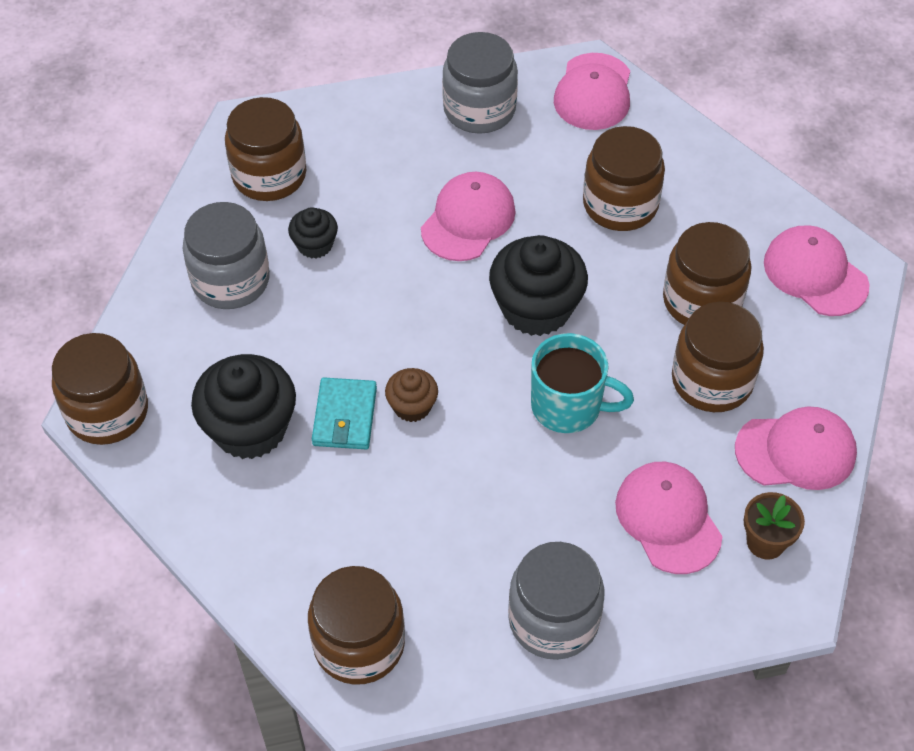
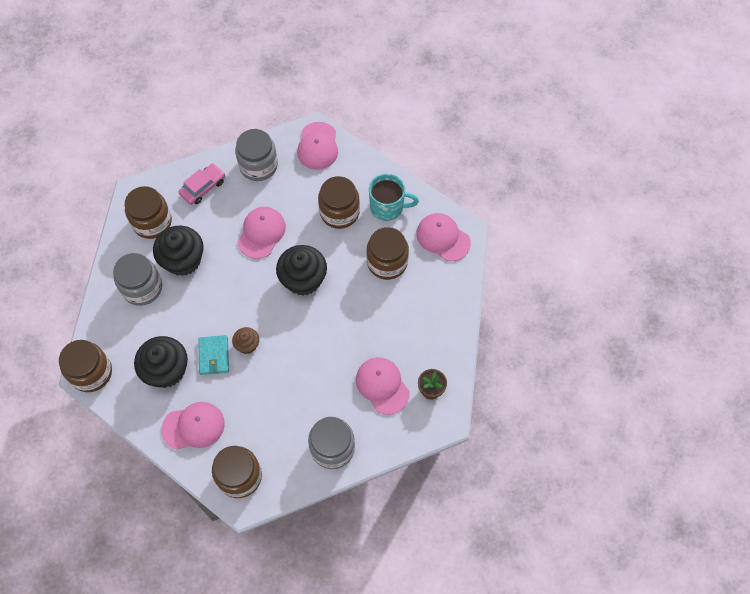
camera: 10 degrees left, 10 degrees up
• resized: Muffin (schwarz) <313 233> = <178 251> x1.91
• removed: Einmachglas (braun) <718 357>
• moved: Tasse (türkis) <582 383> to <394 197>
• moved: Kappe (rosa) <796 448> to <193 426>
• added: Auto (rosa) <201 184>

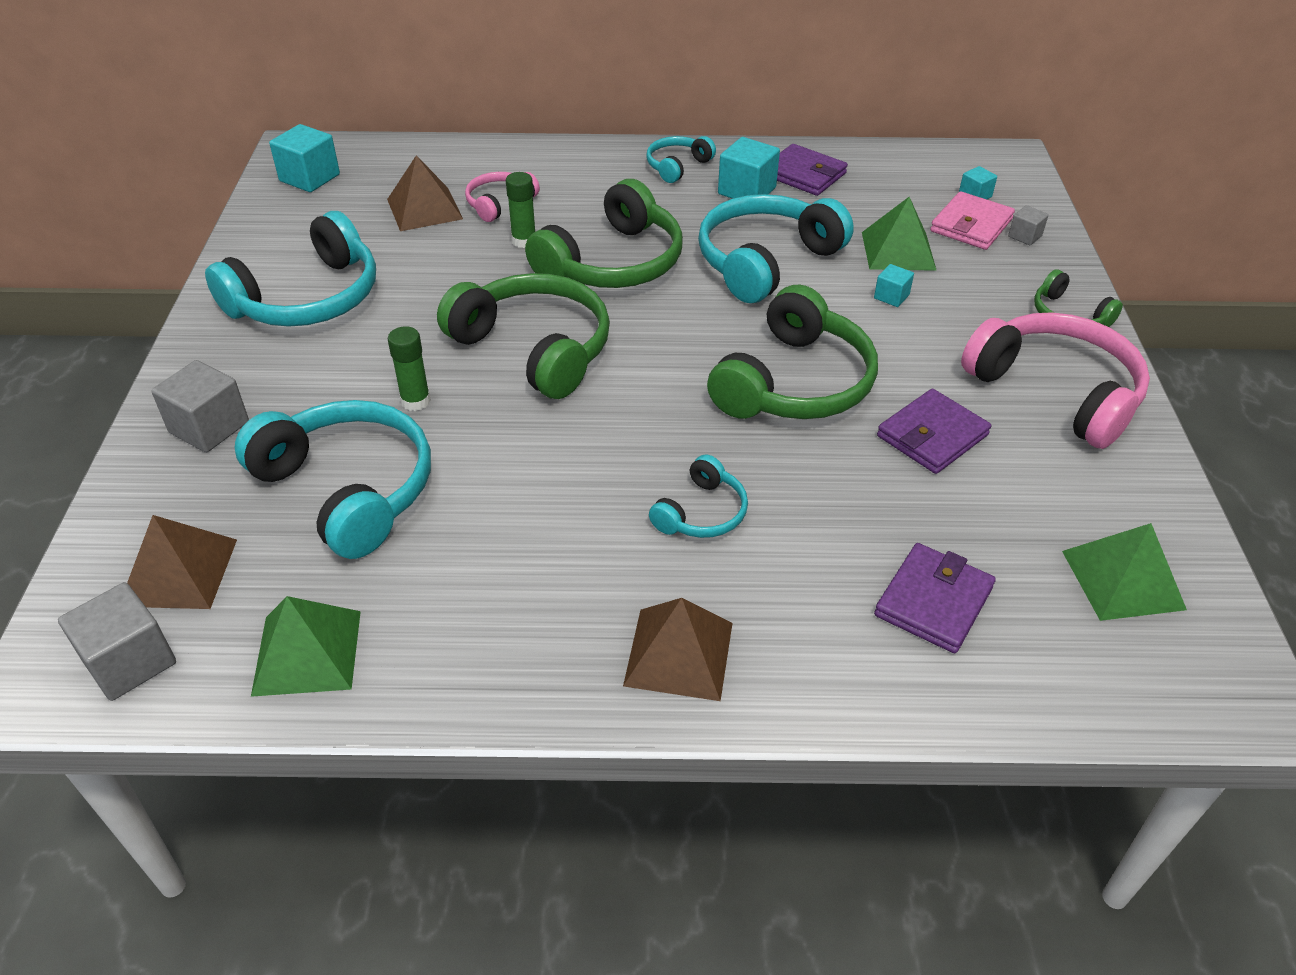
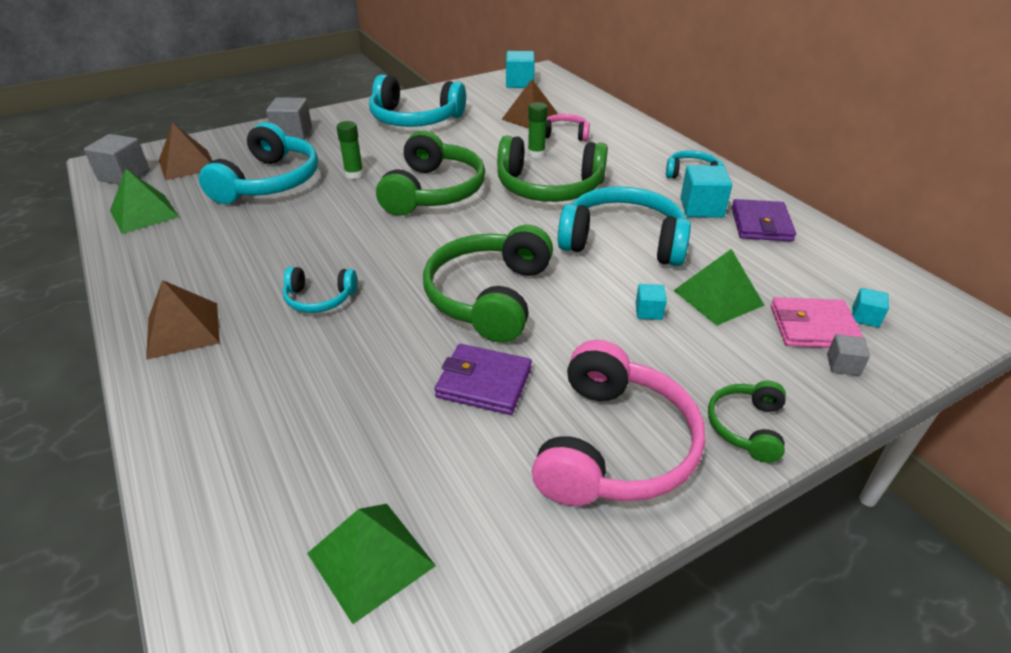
camera: 60 degrees right, 5 degrees down
• turned: Kopfhörer (grün) <792 352> = <488 284> 105 degrees clockwise
• removed: Geldbörse (lila) <935 598>

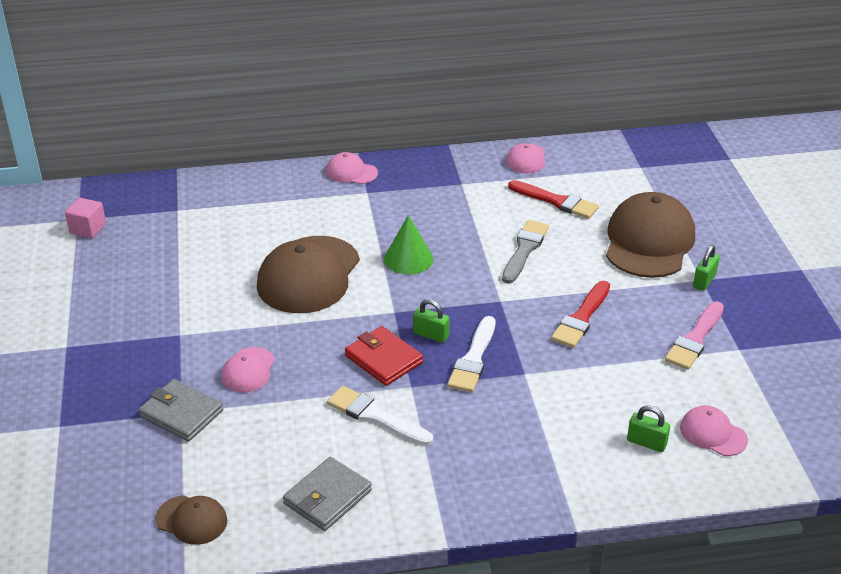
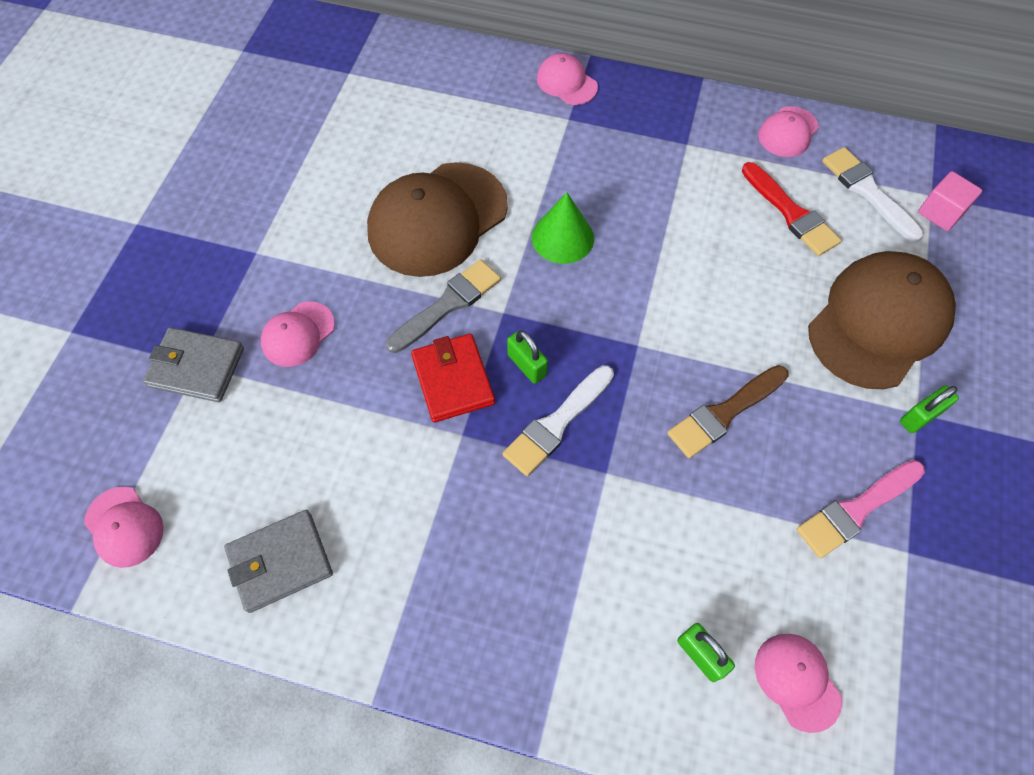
camera: 25 degrees right, 25 degrees up
• moved: Kubus (rosa) <85 218> to <950 201>
• moved: Pinsel (grau) <525 252> to <443 306>
• recoloured: Pinsel (rot) <580 314> to Pinsel (braun) <728 411>
• turned: Geldbörse (grau) <181 410> = <193 364> 45 degrees counterclockwise
• moved: Pinsel (weiß) <380 416> to <873 194>
• recoloured: Kappe (braun) <191 520> to Kappe (rosa) <124 527>

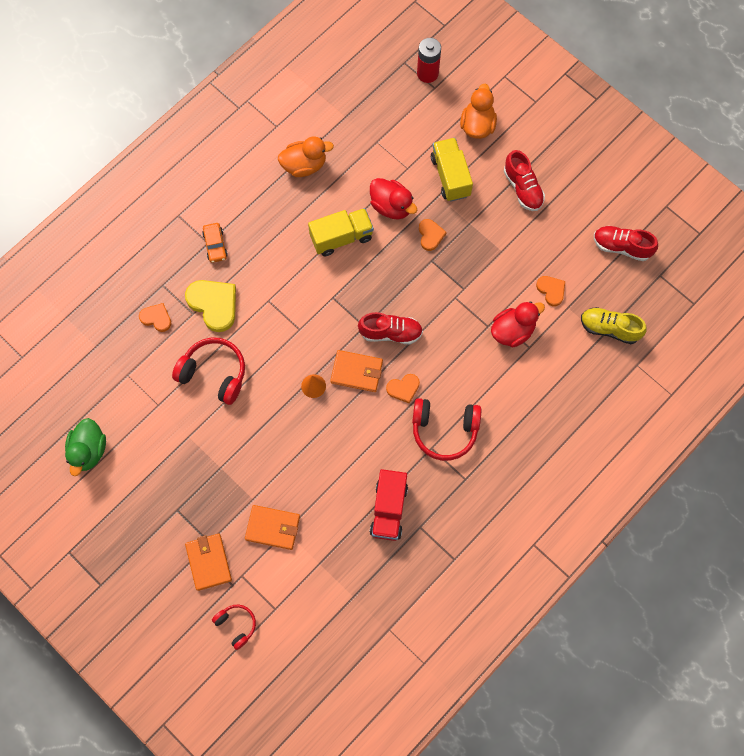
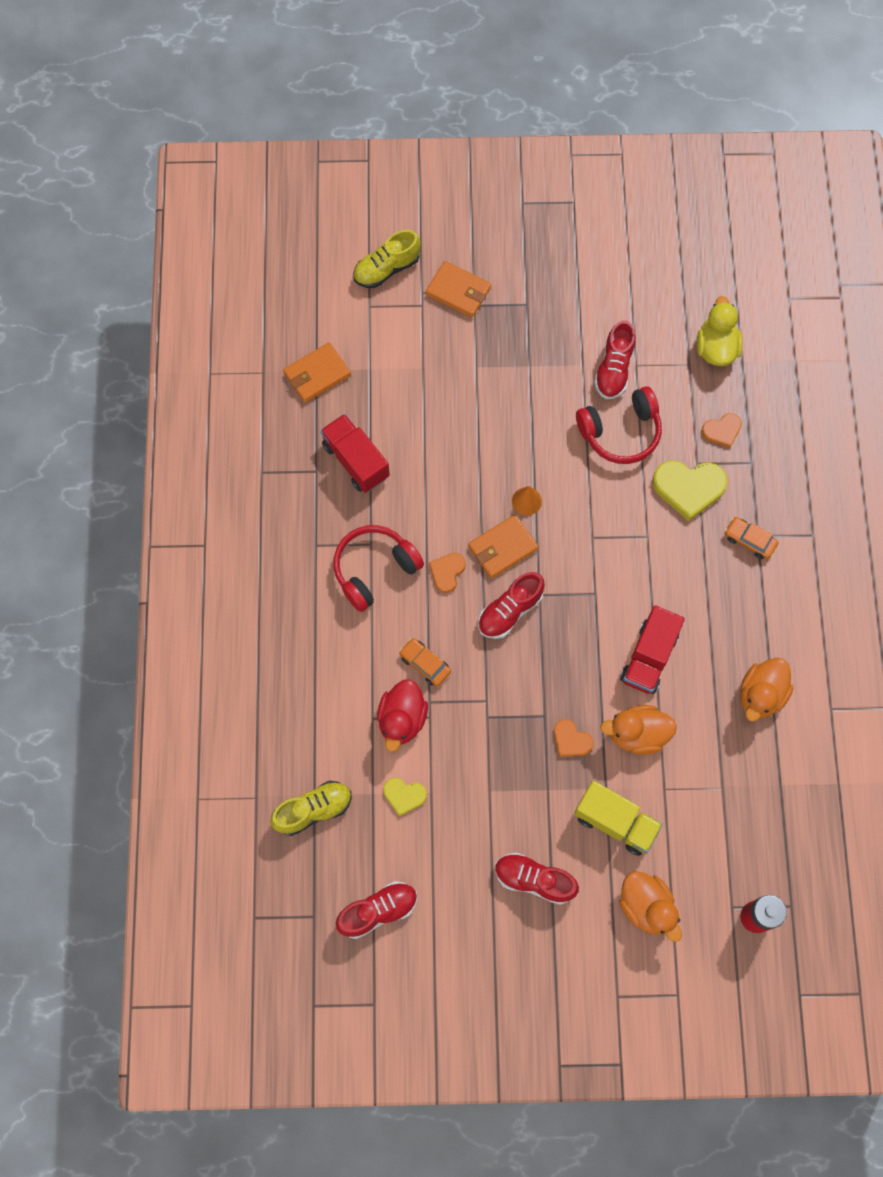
camera: 135 degrees right, 0 degrees up
• recoloured: Ente (rot) <393 198> to Ente (orange) <638 730>
• recoloured: Lastwagen (gelb) <341 232> to Lastwagen (rot) <652 649>
• recoloured: Herz (orange) <550 291> to Herz (gelb) <405 797>
• removed: Ente (grün) <85 447>
• moved: Geldbörse (orange) <272 527> to <317 372>
• replaced: Kopfhörer (rot) <234 627> to Schuh (gelb) <387 259>
• added: Ente (gelb) <720 331>
• added: Schuh (rot) <615 360>
• added: Auto (orange) <425 662>

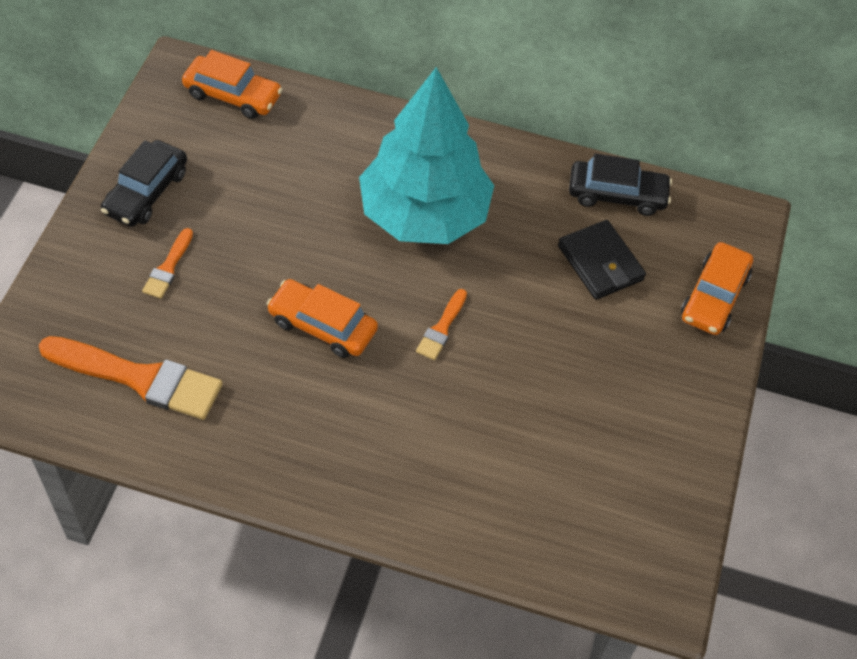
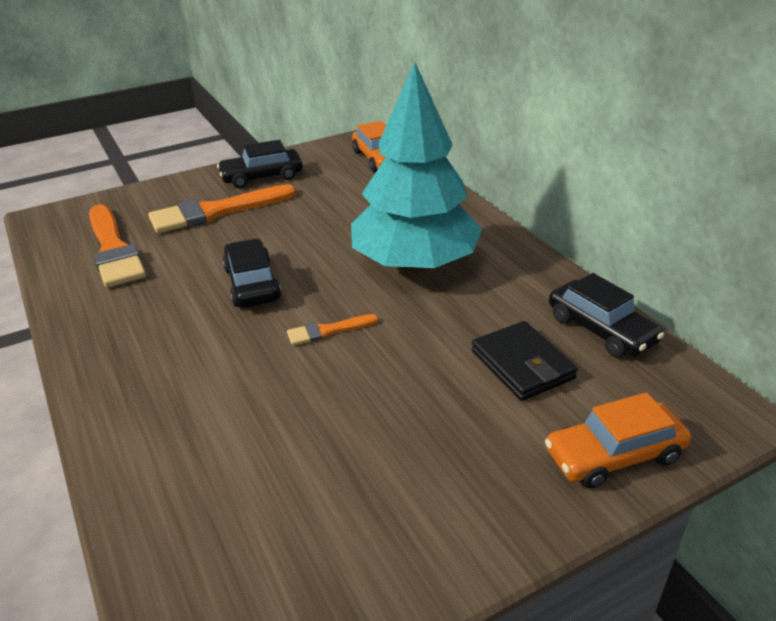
camera: 50 degrees right, 20 degrees down
• turned: Geldbörse (schwarz) <602 260> = <525 361> 45 degrees counterclockwise
• resized: Pinsel (orange) <167 263> = <222 208> x2.04
• recoloured: Auto (orange) <322 318> to Auto (schwarz) <251 273>

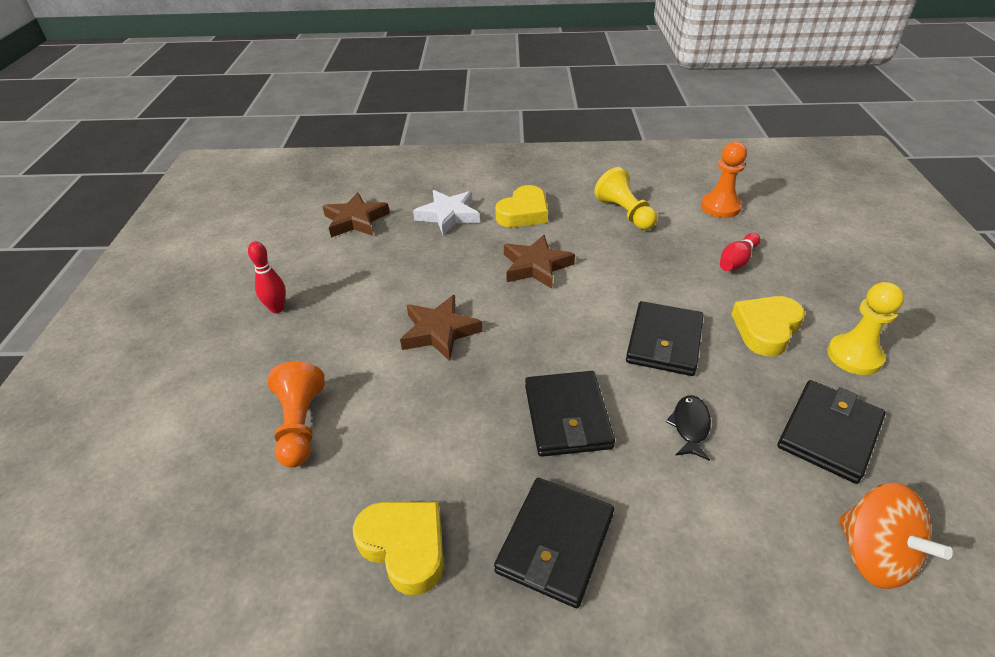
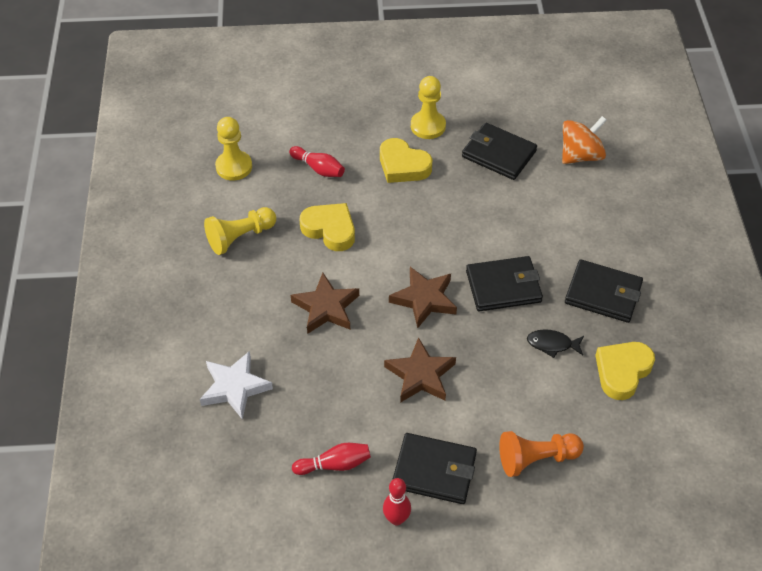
camera: 95 degrees left, 10 degrees up
• recoloured: Bauer (orange) <724 180> to Bauer (gelb) <233 149>
• moved: Herz (gelb) <521 206> to <327 227>
• moved: Stern (braun) <356 215> to <423 297>
• moved: Geldbörse (schwarz) <665 338> to <434 468>
• moved: Fisch (schwarz) <688 428> to <555 343>
• added: Bowlingkegel (rot) <331 459>

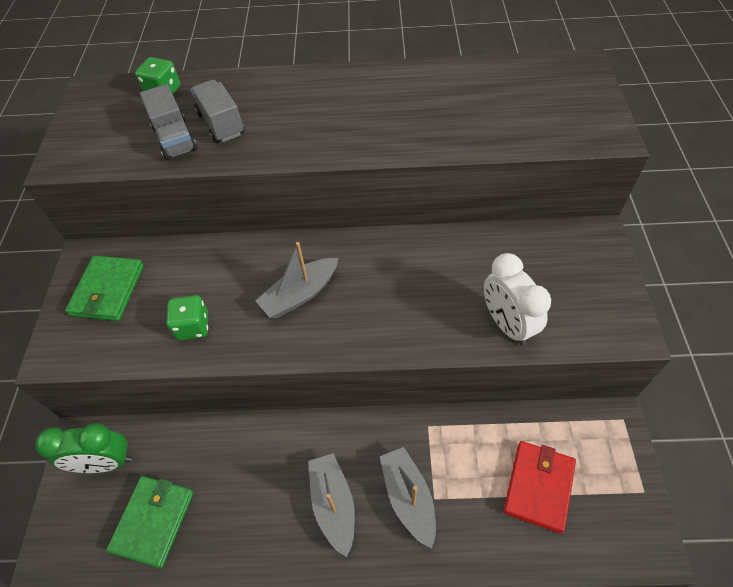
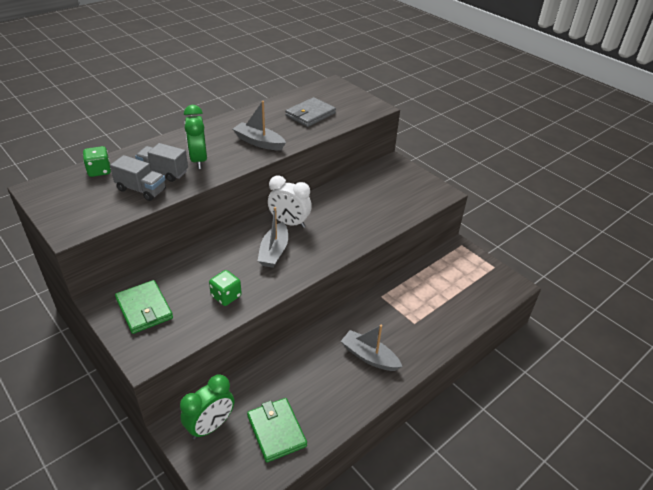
camera: 45 degrees left, 15 degrees down
• moved: Wecker (weiß) <517 299> to <290 202>
• removed: Geldbörse (rot) <539 487>
• moved: Boot (grau) <408 498> to <259 125>
• added: Geldbörse (grau) <310 112>
• added: Wecker (grün) <195 137>

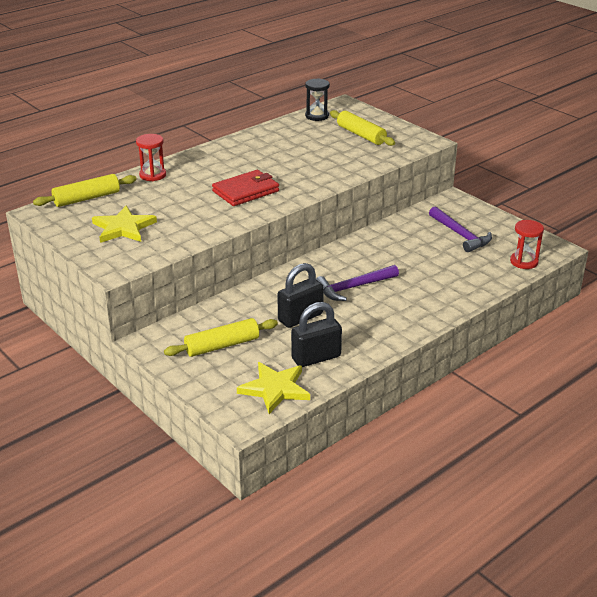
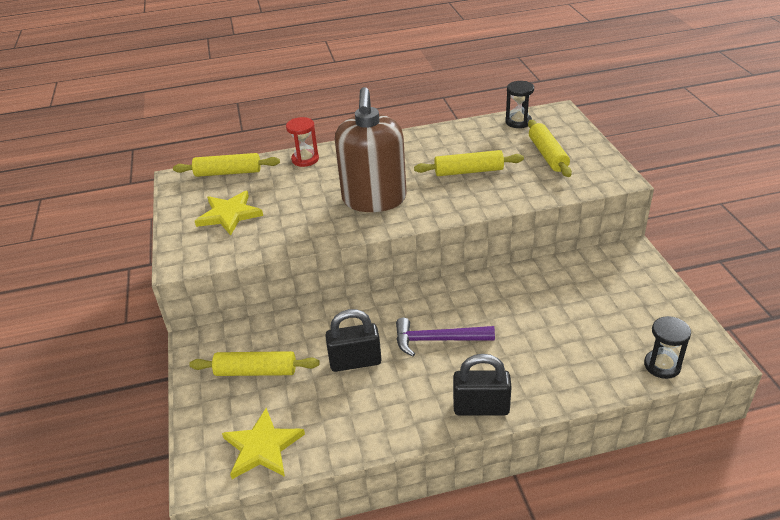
camera: 30 degrees right, 5 degrees up
• replaced: Geldbörse (rot) <245 188> to Seifenspender (braun) <371 149>
• removed: Hammer (lila) <460 229>
• recoloured: Sanduhr (rot) <527 244> to Sanduhr (schwarz) <667 347>
• moved: Vorhängeschloss (schwarz) <316 334> to <482 385>
• added: Nudelholz (gelb) <469 163>

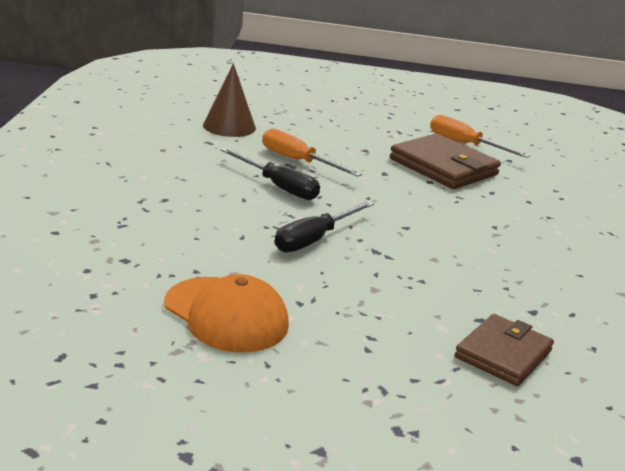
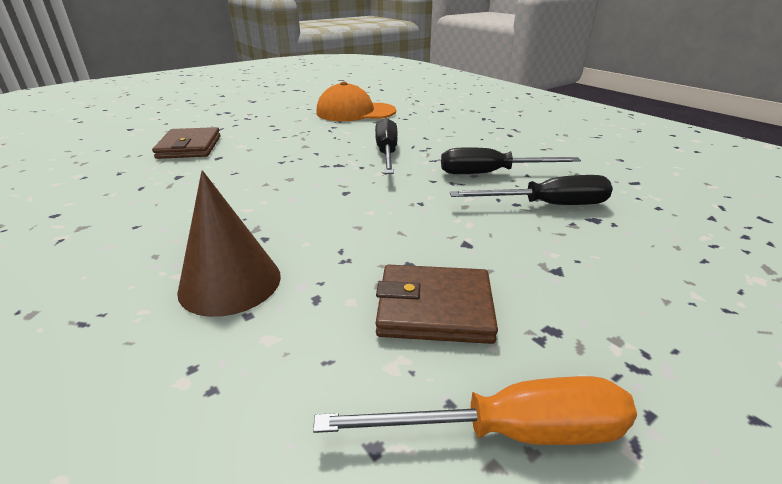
camera: 140 degrees right, 5 degrees up
• moved: Kegel (braun) <229 100> to <229 243>
• recoloured: Schraubenzieher (orange) <312 152> to Schraubenzieher (schwarz) <531 190>
• resized: Geldbörse (braun) <445 161> = <437 304> x0.67

